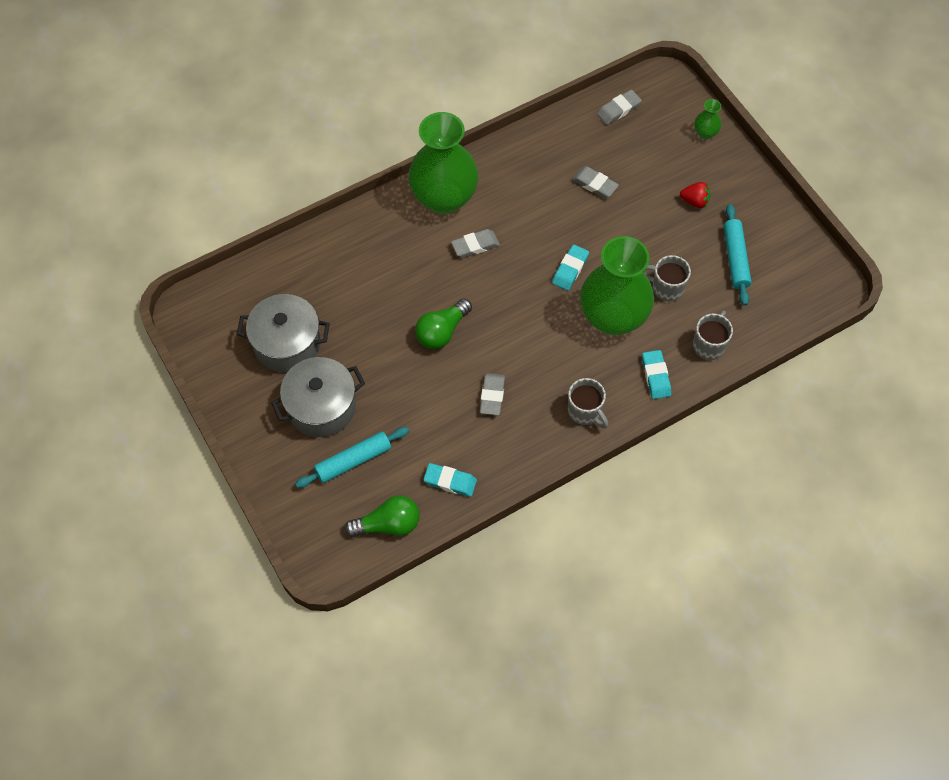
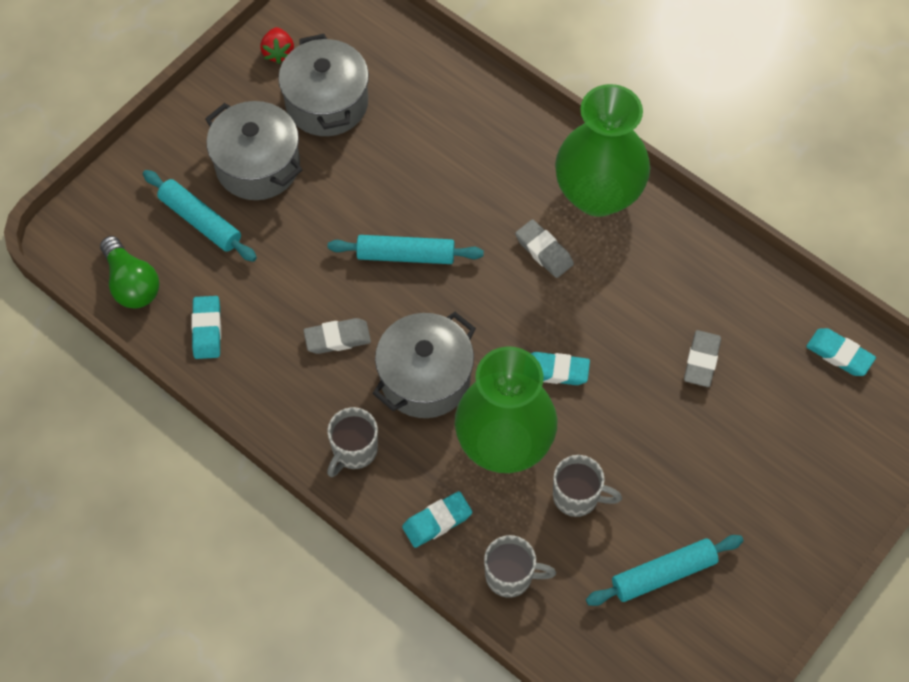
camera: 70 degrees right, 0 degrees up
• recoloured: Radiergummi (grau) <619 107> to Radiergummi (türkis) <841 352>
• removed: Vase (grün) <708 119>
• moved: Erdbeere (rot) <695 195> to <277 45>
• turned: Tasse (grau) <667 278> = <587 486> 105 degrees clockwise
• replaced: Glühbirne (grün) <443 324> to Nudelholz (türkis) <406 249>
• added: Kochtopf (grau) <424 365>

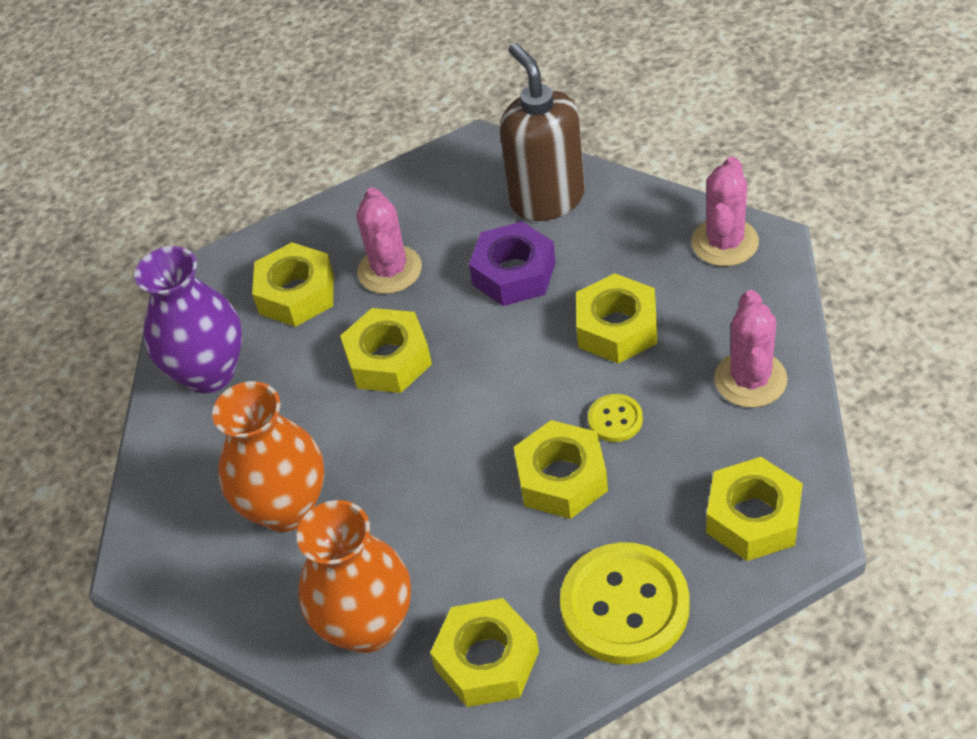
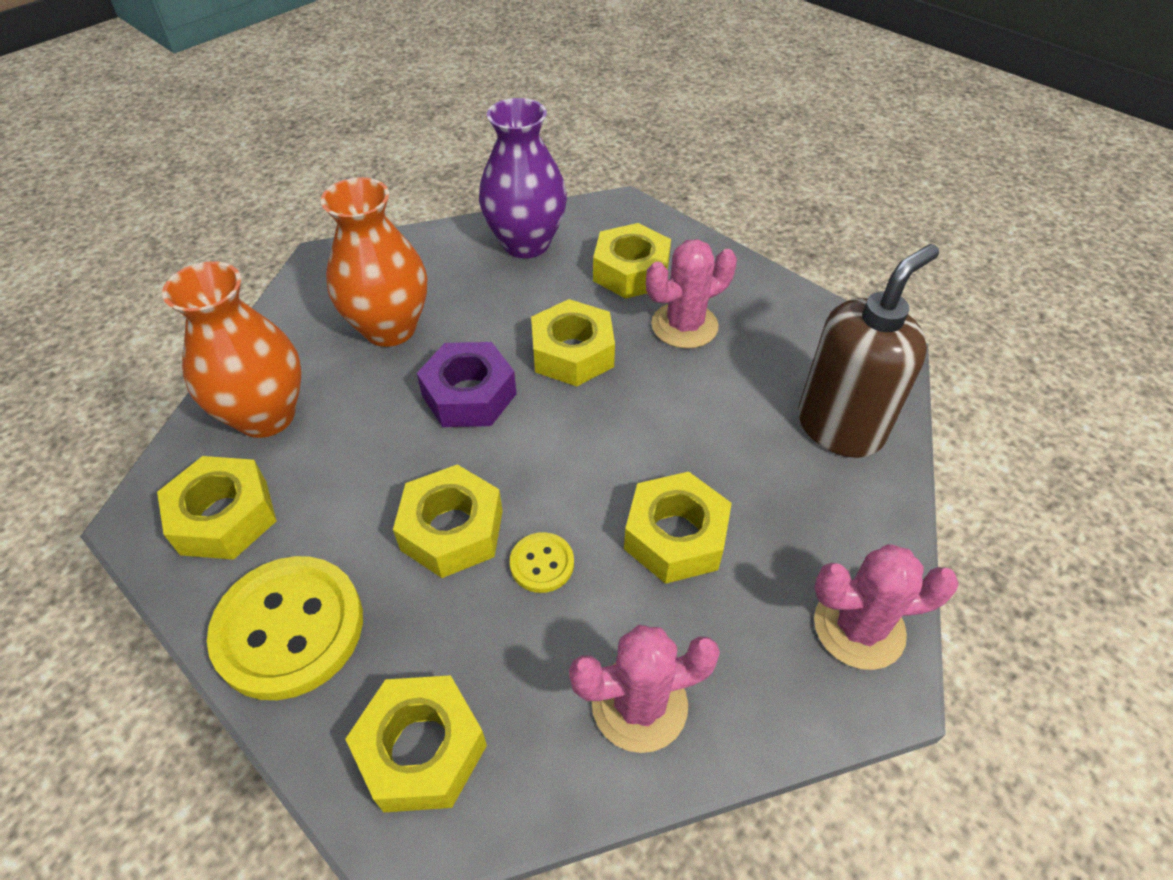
camera: 65 degrees right, 0 degrees up
• moved: Sechskantmutter (lila) <512 264> to <467 384>

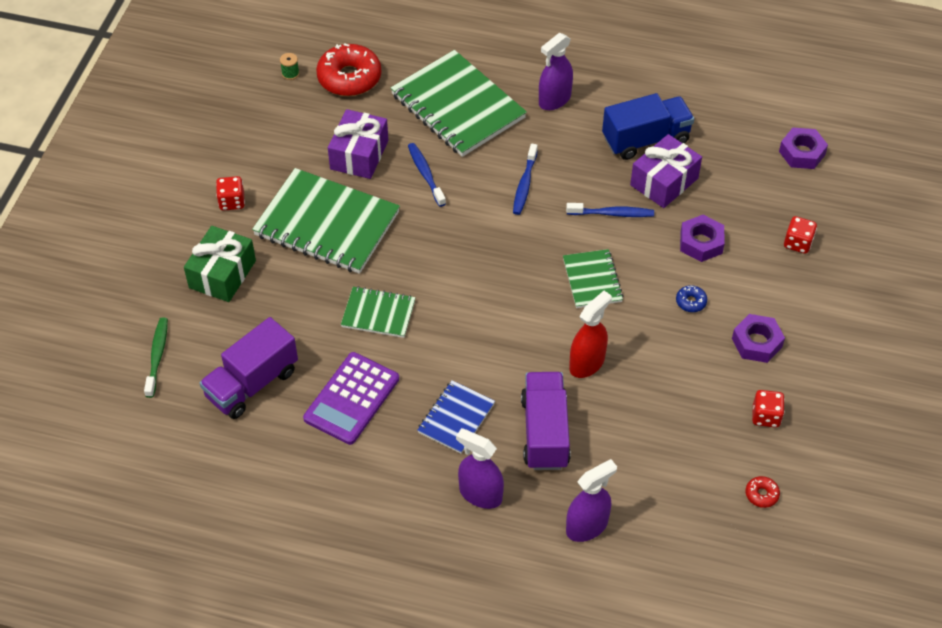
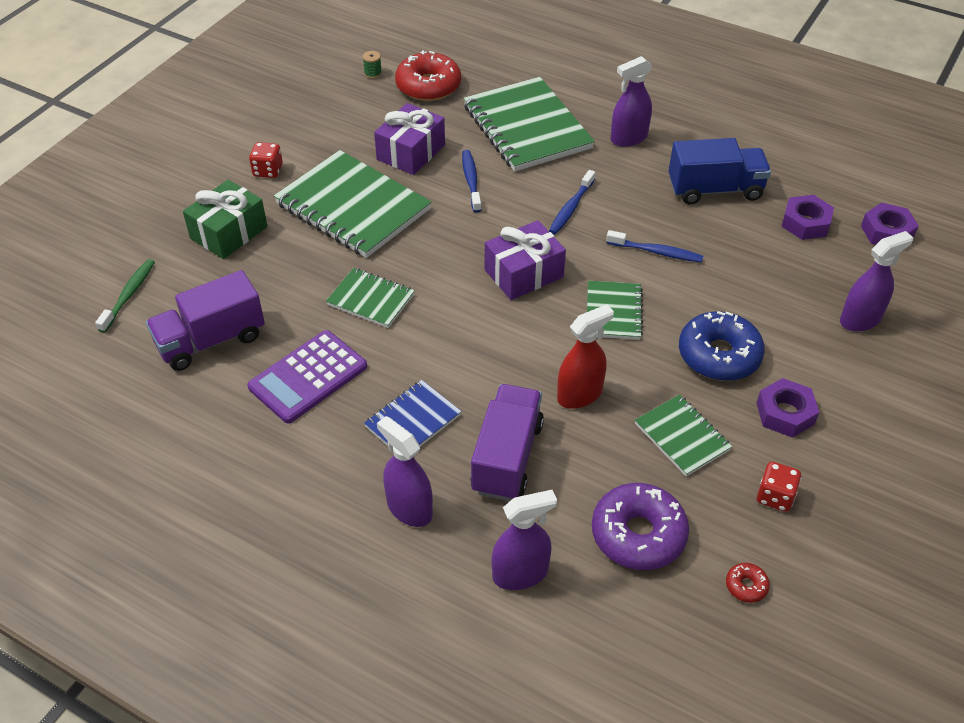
camera: 15 degrees right, 5 degrees down
• moved: Geschenk (lila) <666 171> to <525 260>
• moved: Sechskantmutter (lila) <702 238> to <807 217>
• replaced: Spielwürfel (rot) <800 235> to Sprühflasche (lila) <877 281>
• resized: Donut (blau) <691 298> = <722 346> x2.32
• added: Notizbuch (grün) <683 435>
• added: Donut (lila) <640 526>

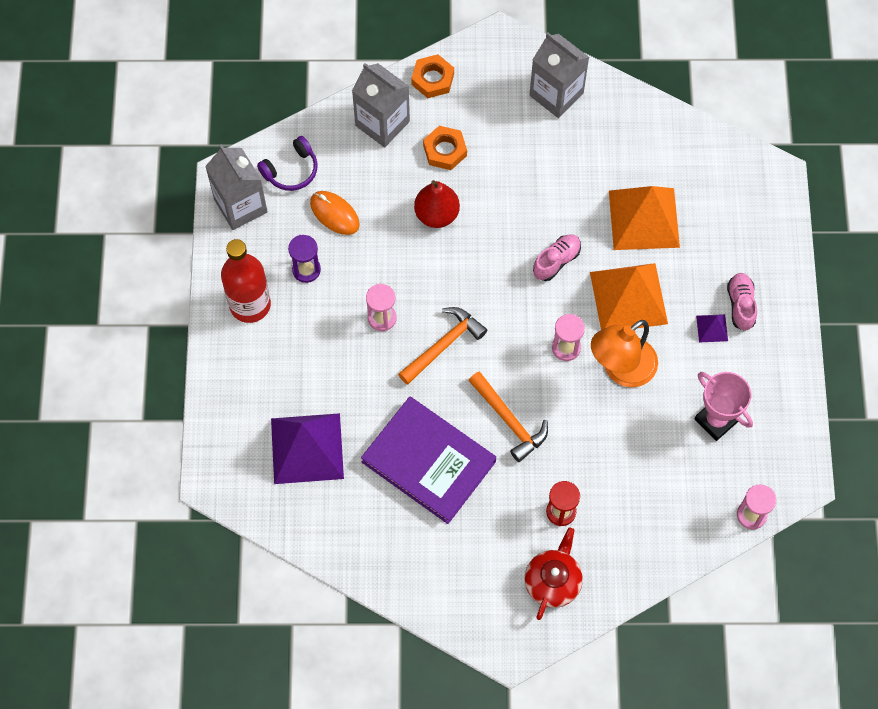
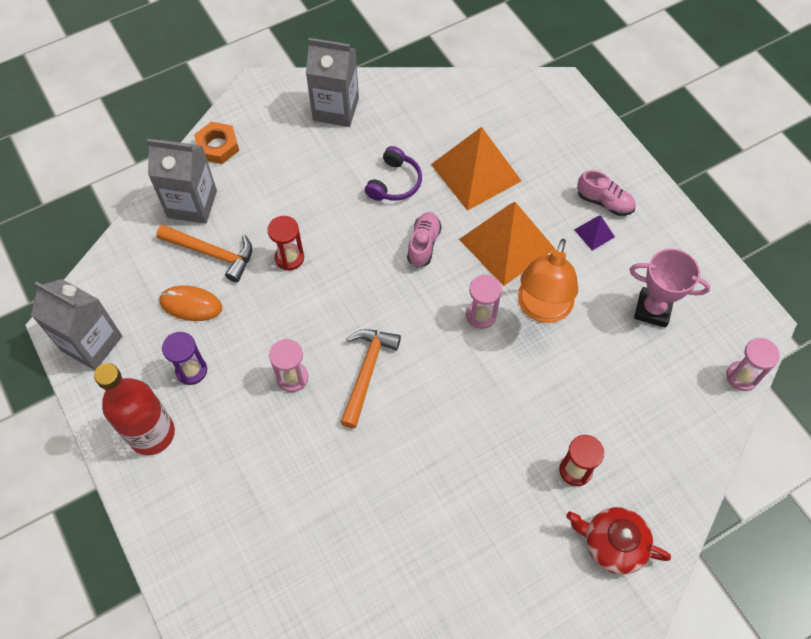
camera: 30 degrees left, 5 degrees down
• removed: Sechskantmutter (orange) <445 148>
• moved: Kopfhörer (lila) <287 163> to <393 173>
• replaced: Birne (rot) <437 204> to Sanduhr (rot) <285 243>
• turned: Schuh (rosa) <742 302> = <606 193> 150 degrees clockwise
• moved: Hammer (orange) <508 416> to <204 253>
• removed: Buch (lila) <428 460>
• removed: Pyramide (lila) <307 448>
• turned: Teekanne (rot) <554 573> = <618 541> 60 degrees counterclockwise

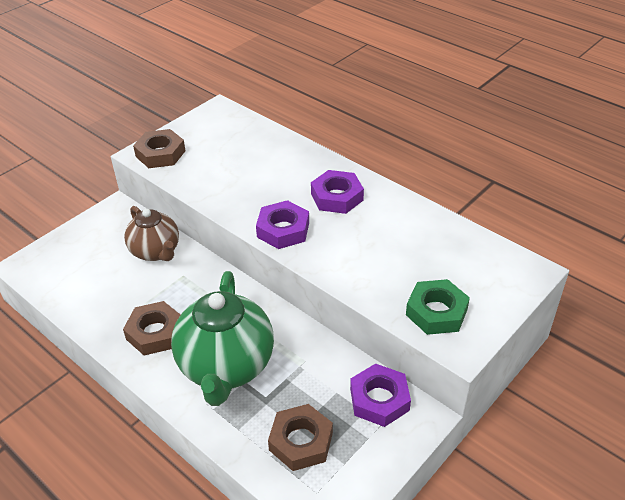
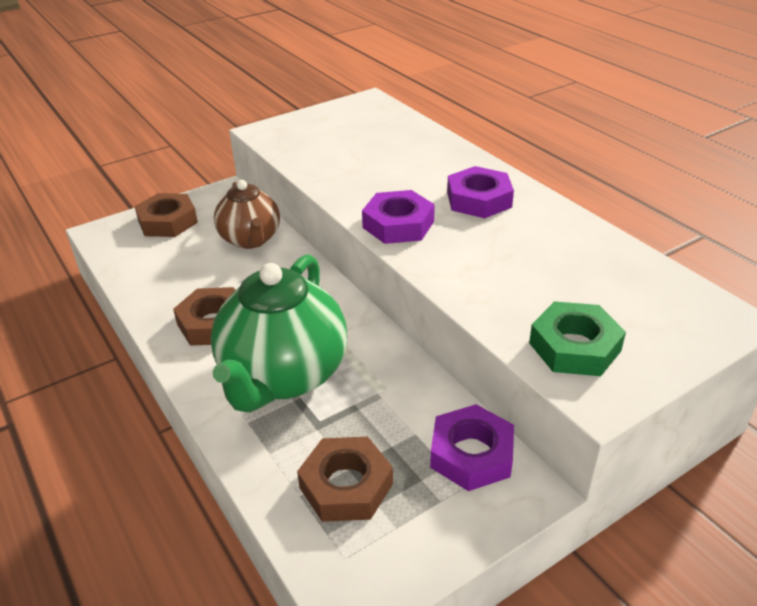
camera: 15 degrees right, 5 degrees down
• moved: Sechskantmutter (braun) <159 148> to <166 215>

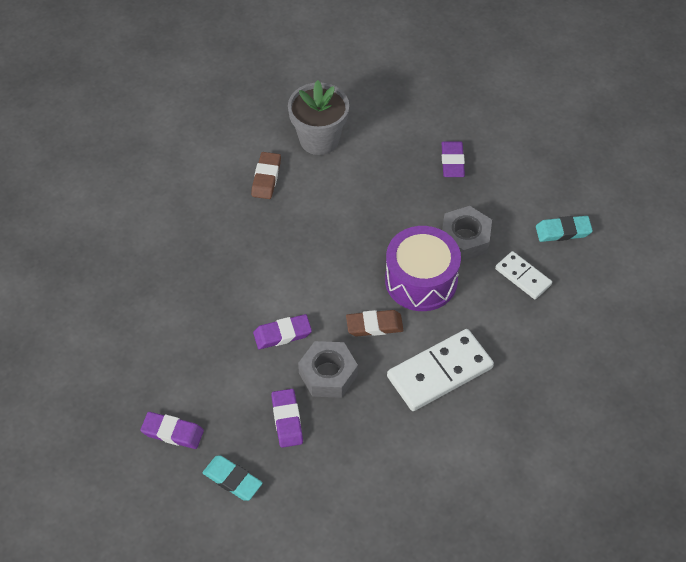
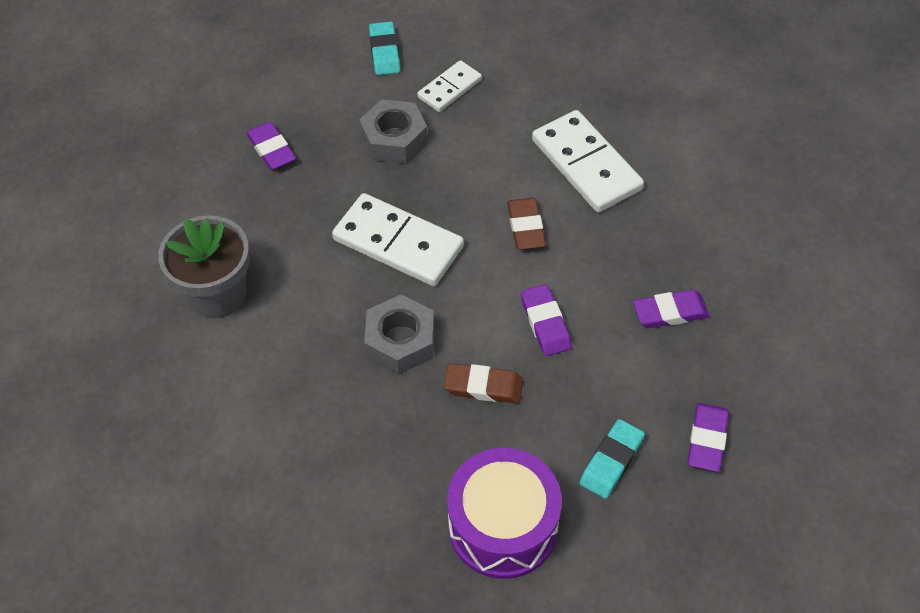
camera: 90 degrees left, 0 degrees up
• turned: Radiergummi (lila) <453 159> = <271 146> 60 degrees clockwise
• moved: Radiergummi (braun) <266 175> to <483 383>
• moved: Trommel (lila) <423 268> to <504 513>
• moved: Sechskantmutter (grau) <328 369> to <399 334>
• moved: Radiergummi (türkis) <232 478> to <612 459>
• added: Dominostein (weiß) <398 239>

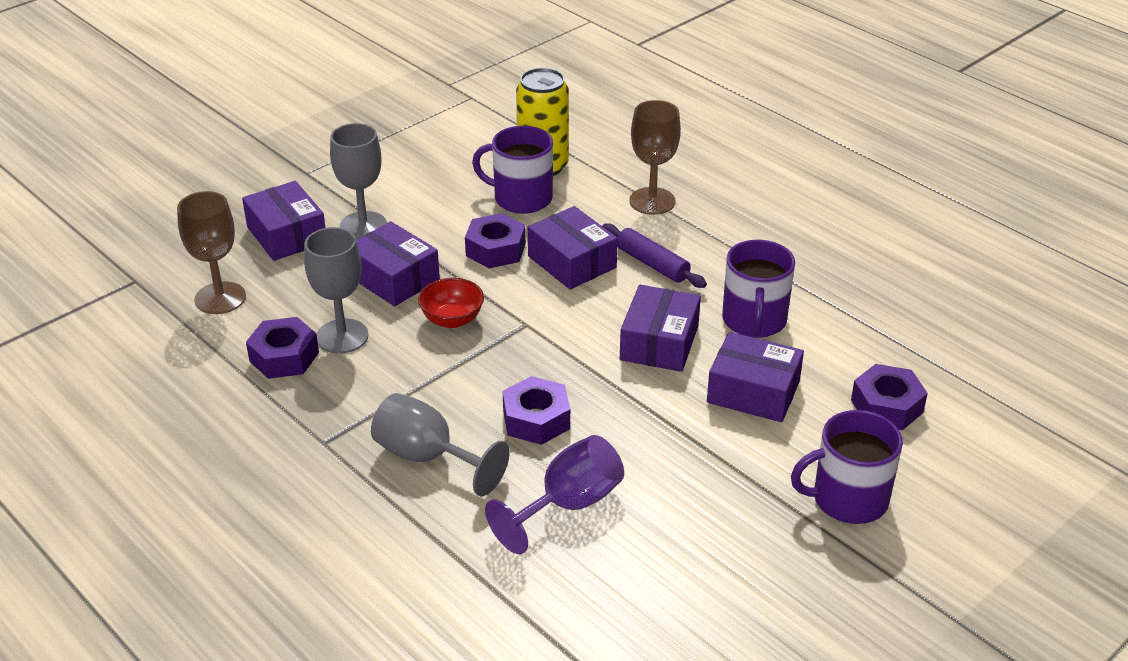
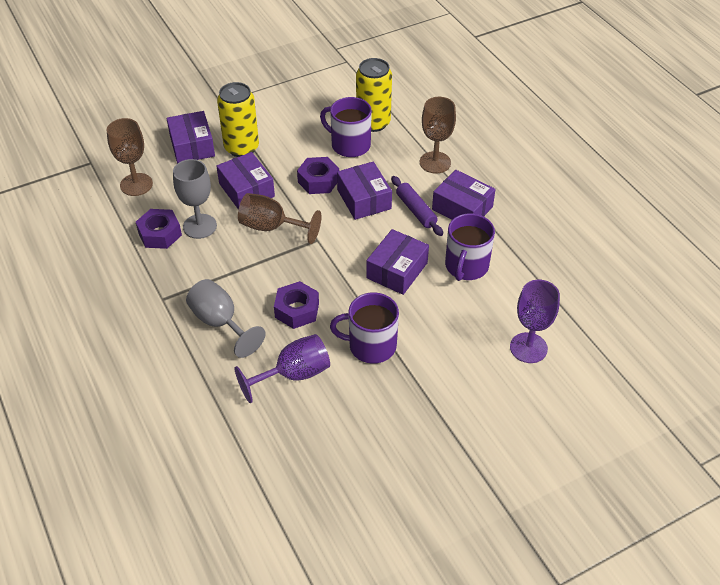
camera: 15 degrees right, 10 degrees up
• replaced: Kelch (grau) <358 181> to Dose (gelb) <238 119>
• replaced: Schüssel (rot) <451 303> to Kelch (braun) <279 218>
• moved: Schachtel (lila) <755 377> to <464 195>
• replaced: Sechskantmutter (lila) <889 397> to Kelch (lila) <535 321>
• moved: Tasse (lila) <847 467> to <364 328>

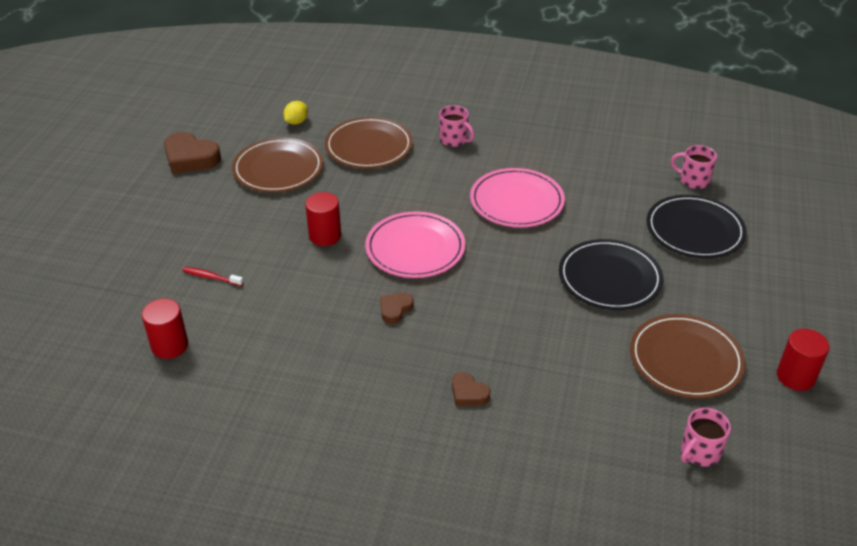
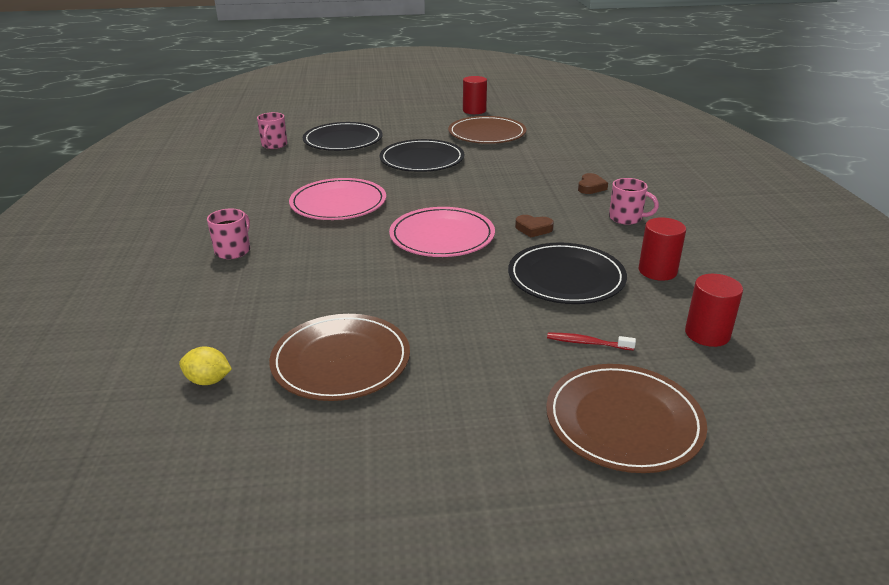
camera: 110 degrees left, 10 degrees down
• moved: Teller (braun) <369 143> to <626 418>
• removed: Herz (braun) <192 153>
• moved: Vollzylinder (rot) <323 219> to <662 249>
• turned: Zahnbürste (rot) <213 276> = <591 341> 105 degrees clockwise
• moved: Tasse (rosa) <706 437> to <634 201>
• added: Teller (schwarz) <567 273>

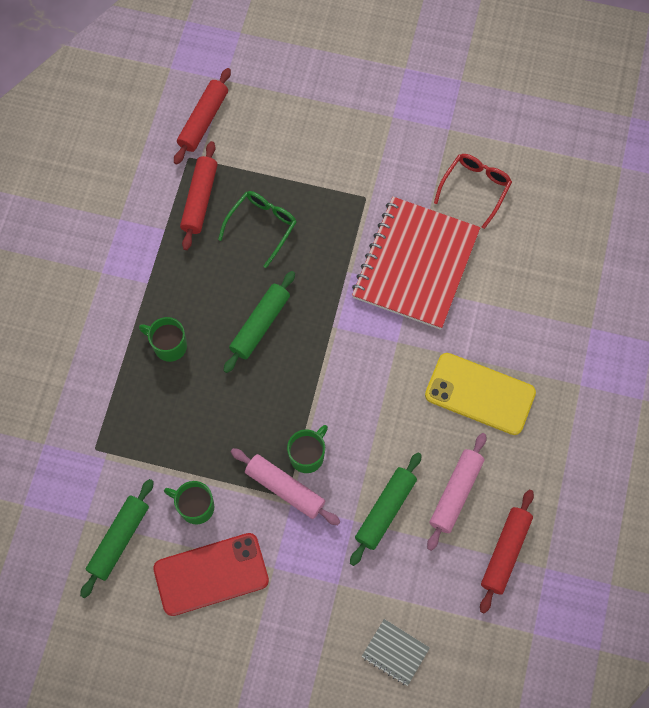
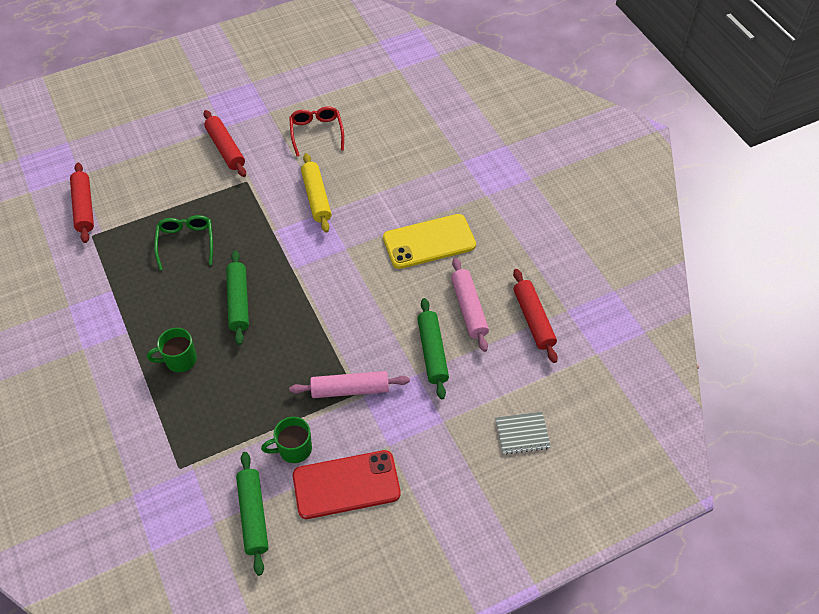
camera: 40 degrees left, 15 degrees down
• moved: Nudelholz (rot) <199 195> to <225 143>
• replaced: Notizbuch (rot) <416 263> to Nudelholz (gelb) <316 193>
• removed: Tasse (grün) <307 449>
• turned: Handy (rot) <211 574> = <347 484> 45 degrees clockwise

